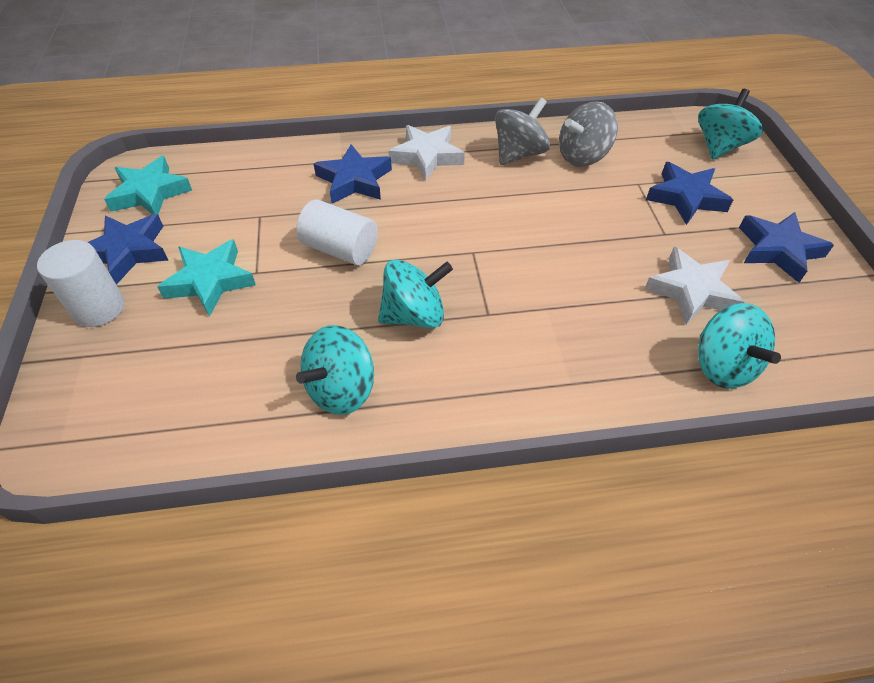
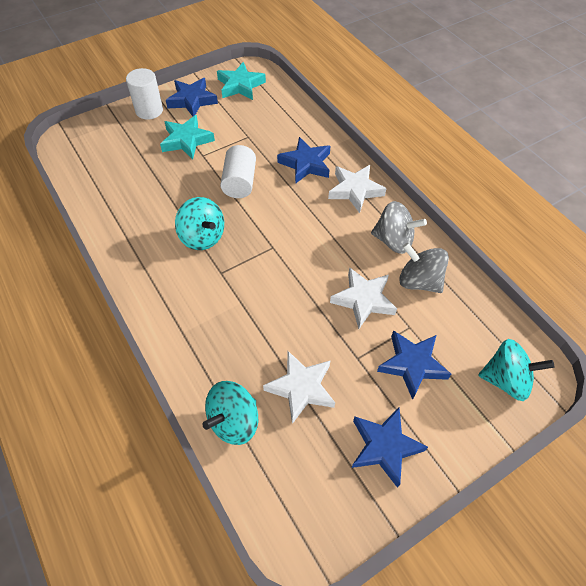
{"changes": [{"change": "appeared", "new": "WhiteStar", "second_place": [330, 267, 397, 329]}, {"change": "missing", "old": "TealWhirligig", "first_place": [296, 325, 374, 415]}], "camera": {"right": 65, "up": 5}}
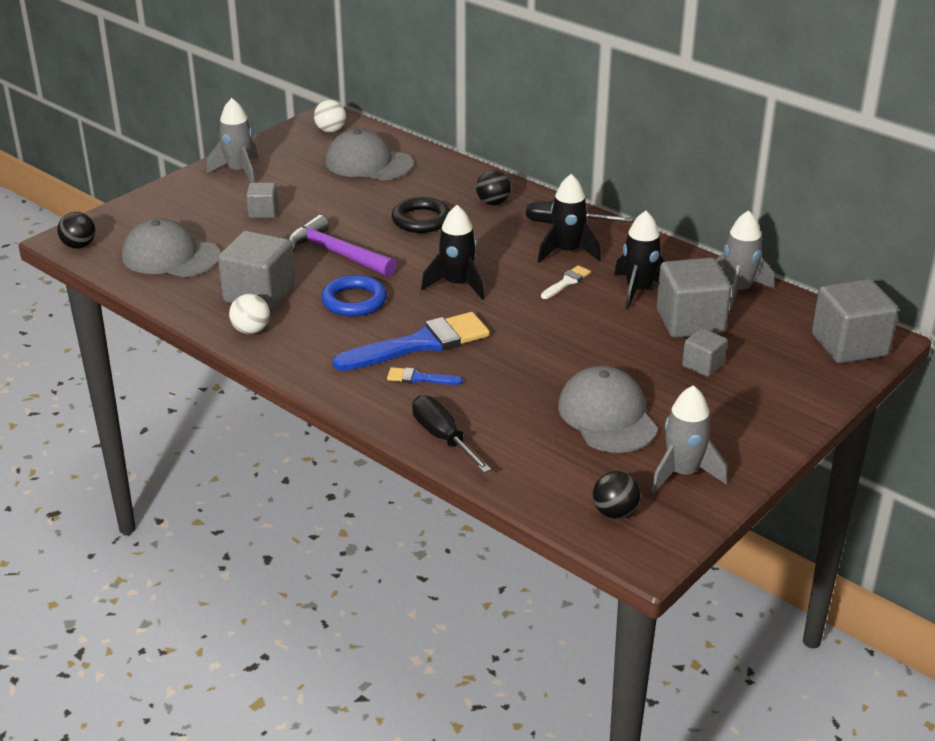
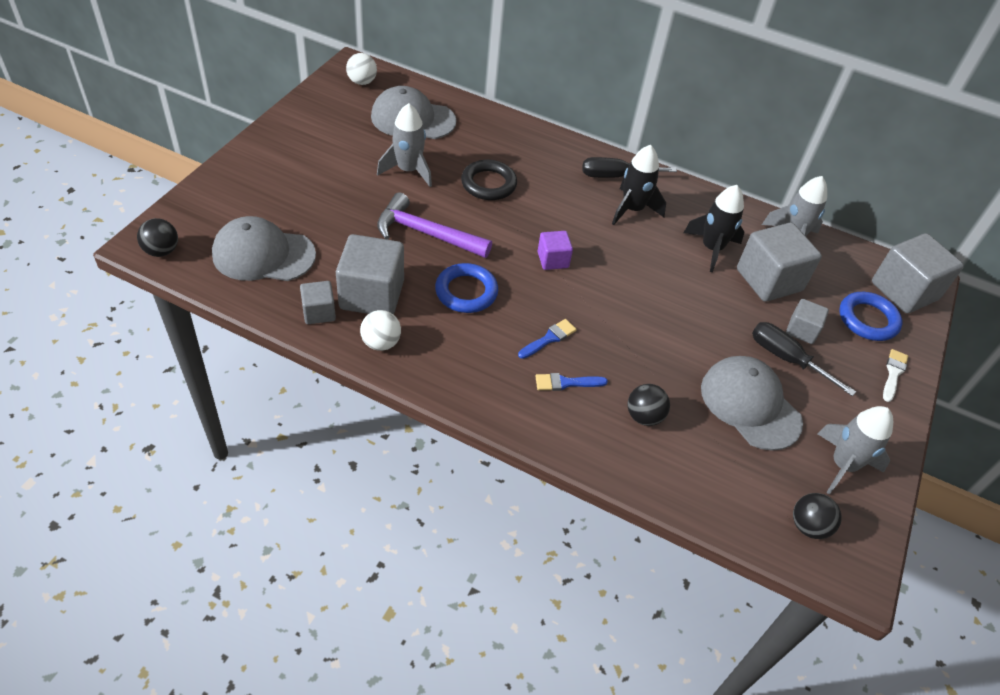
{"changes": [{"change": "relocated", "old": "GrayCube", "first_place": [246, 183, 278, 218], "second_place": [300, 281, 336, 324]}, {"change": "relocated", "old": "GraySpaceship", "first_place": [207, 98, 259, 183], "second_place": [377, 103, 432, 187]}, {"change": "size", "old": "RoyalBluePaintbrush", "first_place": [332, 312, 490, 371], "second_place": [518, 319, 577, 359], "factor": 0.45}, {"change": "exchanged", "old": "EbonySpaceship", "new": "RoyalPurpleCube", "first_place": [421, 205, 484, 300], "second_place": [538, 231, 573, 270]}, {"change": "relocated", "old": "EbonySphere", "first_place": [476, 170, 511, 205], "second_place": [627, 384, 670, 426]}, {"change": "relocated", "old": "EbonyHandScrewdriver", "first_place": [412, 395, 492, 473], "second_place": [752, 322, 856, 396]}, {"change": "appeared", "new": "RoyalBlueRing", "second_place": [840, 292, 902, 341]}, {"change": "relocated", "old": "WhitePaintbrush", "first_place": [541, 265, 591, 299], "second_place": [883, 349, 908, 402]}], "camera": {"right": -20, "up": 15}}
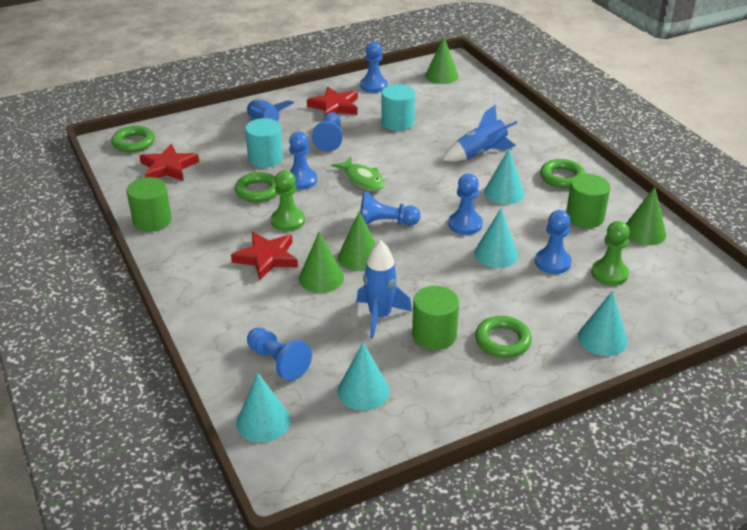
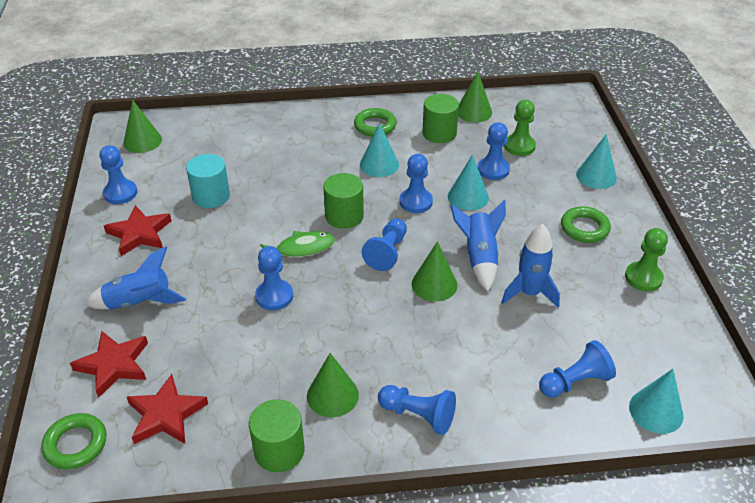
{"changes": [{"change": "relocated", "old": "CrimsonStar", "first_place": [231, 232, 298, 280], "second_place": [70, 331, 148, 398]}, {"change": "relocated", "old": "LeafGreenCone", "first_place": [299, 231, 344, 293], "second_place": [307, 353, 359, 417]}, {"change": "relocated", "old": "LeafGreenSolidCylinder", "first_place": [412, 286, 459, 350], "second_place": [323, 173, 364, 229]}, {"change": "relocated", "old": "RoyalBlueGamePawn", "first_place": [312, 112, 343, 151], "second_place": [378, 385, 456, 435]}, {"change": "relocated", "old": "RoyalBlueSpaceship", "first_place": [443, 104, 518, 162], "second_place": [451, 200, 506, 291]}, {"change": "relocated", "old": "LeafGreenGamePawn", "first_place": [271, 170, 305, 231], "second_place": [625, 228, 668, 291]}, {"change": "missing", "old": "LeafGreenRing", "first_place": [235, 172, 277, 202]}, {"change": "missing", "old": "TealSolidCylinder", "first_place": [245, 118, 283, 168]}, {"change": "missing", "old": "TealCone", "first_place": [338, 342, 390, 410]}], "camera": {"right": -70, "up": 5}}
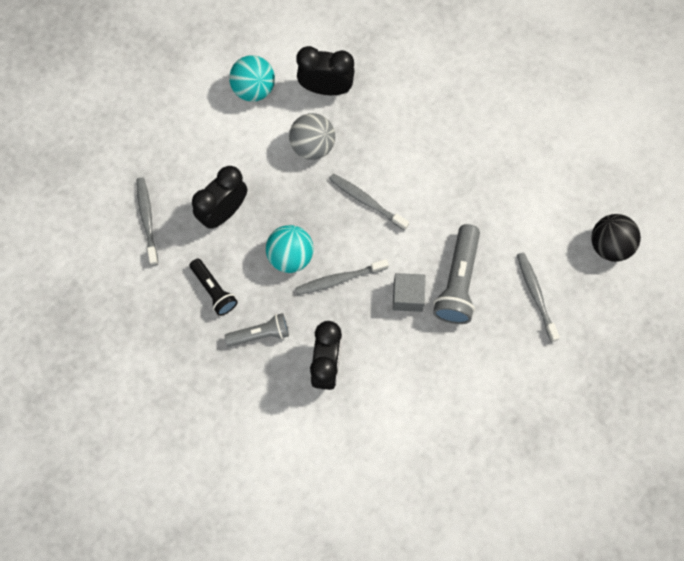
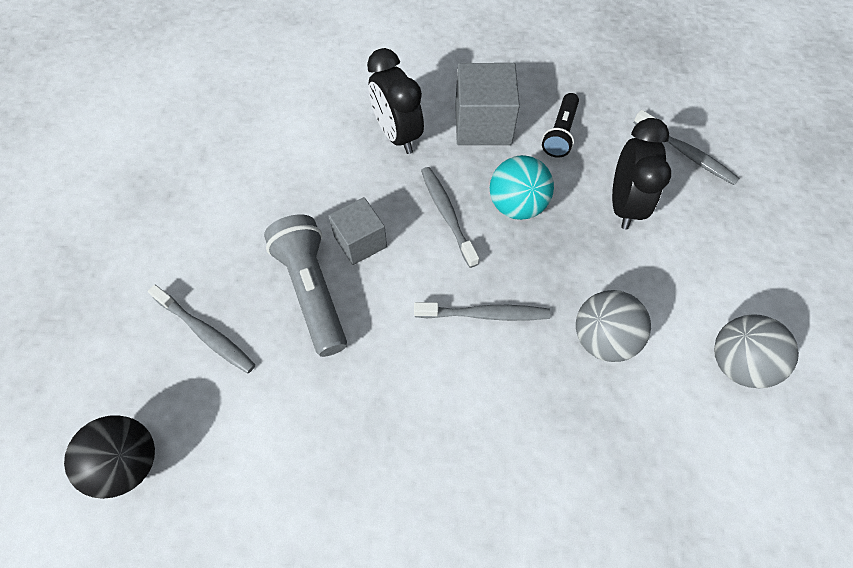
{"changes": [{"change": "spun", "old": "GrayToothbrush", "first_place": [296, 259, 389, 295], "second_place": [421, 167, 479, 268], "degrees": -60}, {"change": "exchanged", "old": "GrayPocketTorch", "new": "GrayCube", "first_place": [225, 313, 289, 347], "second_place": [455, 63, 520, 145]}, {"change": "spun", "old": "EbonyPocketTorch", "first_place": [190, 259, 238, 316], "second_place": [542, 93, 579, 158], "degrees": -90}, {"change": "colour", "old": "TealSphere", "new": "GraySphere", "first_place": [229, 55, 275, 102], "second_place": [714, 315, 799, 388]}, {"change": "missing", "old": "EbonyBedsideClock", "first_place": [296, 46, 355, 95]}], "camera": {"right": 145, "up": -10}}
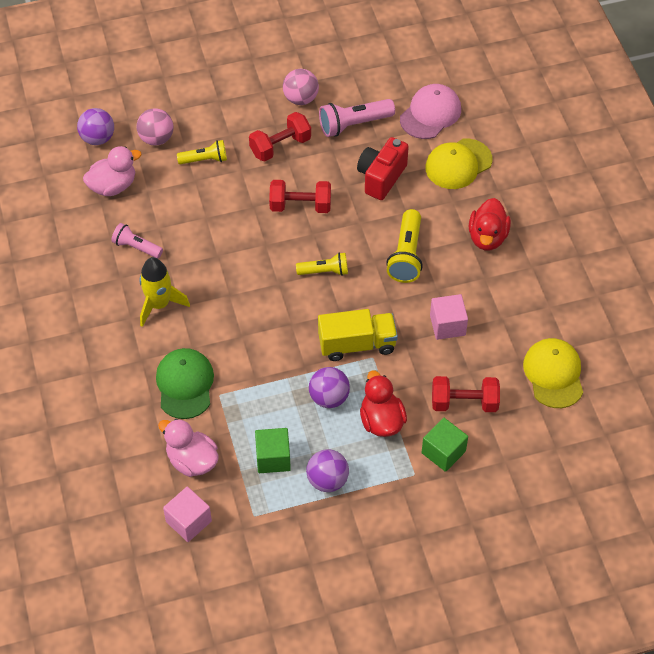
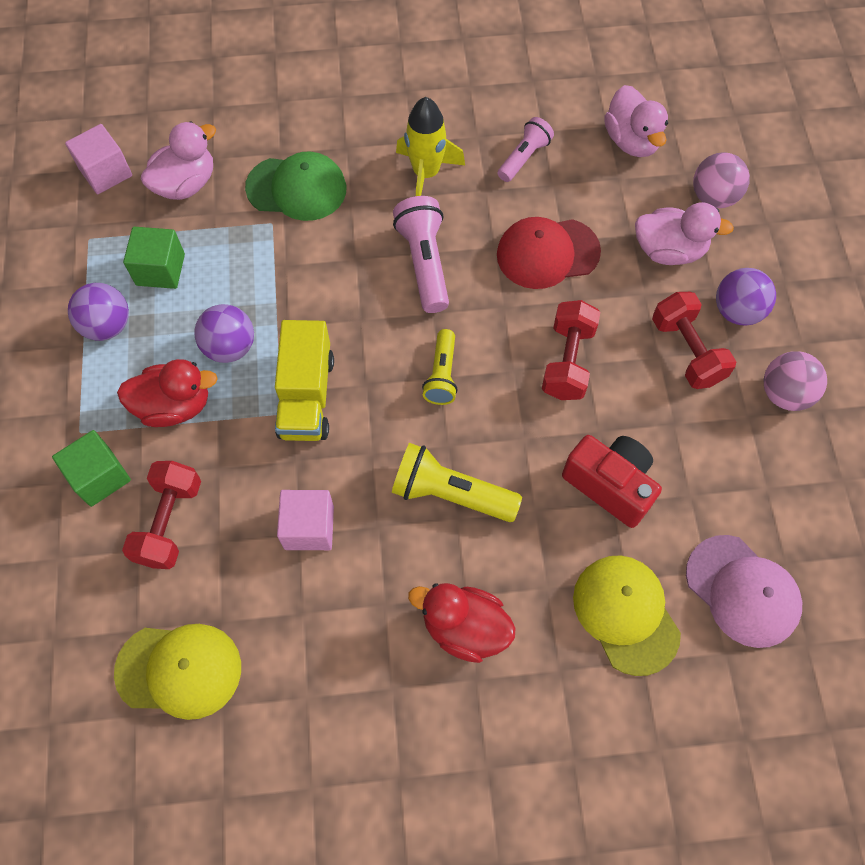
{"changes": [{"change": "relocated", "old": "RosyPocketTorch", "first_place": [319, 99, 395, 137], "second_place": [393, 196, 449, 313]}, {"change": "appeared", "new": "CrimsonBaseballCap", "second_place": [497, 217, 601, 289]}, {"change": "exchanged", "old": "BrightYellowPocketTorch", "new": "RosyToyDuck", "first_place": [177, 140, 227, 164], "second_place": [635, 202, 734, 265]}, {"change": "relocated", "old": "RoyalPurpleSphere", "first_place": [77, 108, 114, 145], "second_place": [716, 268, 776, 326]}], "camera": {"right": 100, "up": 10}}
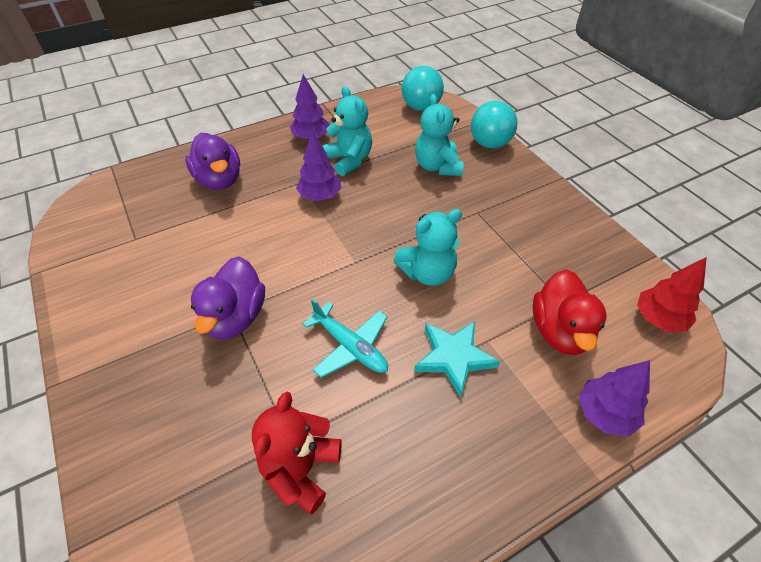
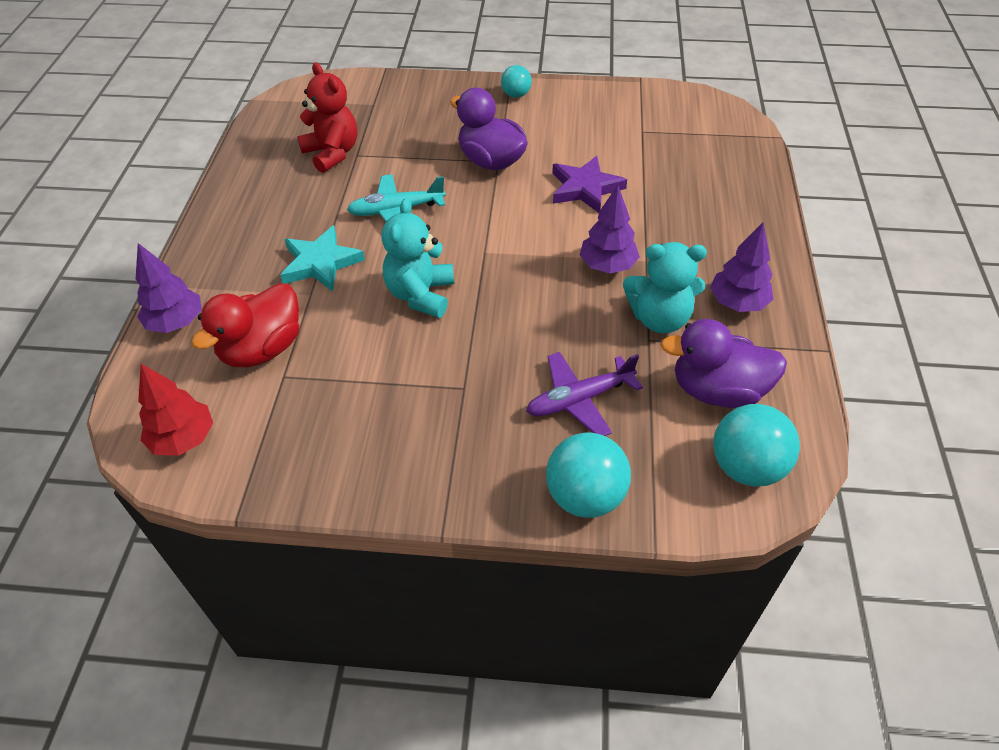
{"changes": [{"change": "spun", "old": "CrimsonToyDuck", "first_place": [533, 269, 607, 355], "second_place": [191, 283, 299, 367], "degrees": -90}, {"change": "appeared", "new": "TealSphere", "second_place": [501, 65, 532, 98]}, {"change": "exchanged", "old": "TealStuffedBear", "new": "RoyalPurpleToyPlane", "first_place": [415, 94, 464, 176], "second_place": [526, 352, 643, 436]}, {"change": "appeared", "new": "RoyalPurpleStar", "second_place": [552, 156, 627, 213]}, {"change": "relocated", "old": "RoyalPurpleToyDuck", "first_place": [185, 133, 240, 190], "second_place": [660, 319, 787, 408]}], "camera": {"right": 125, "up": 0}}
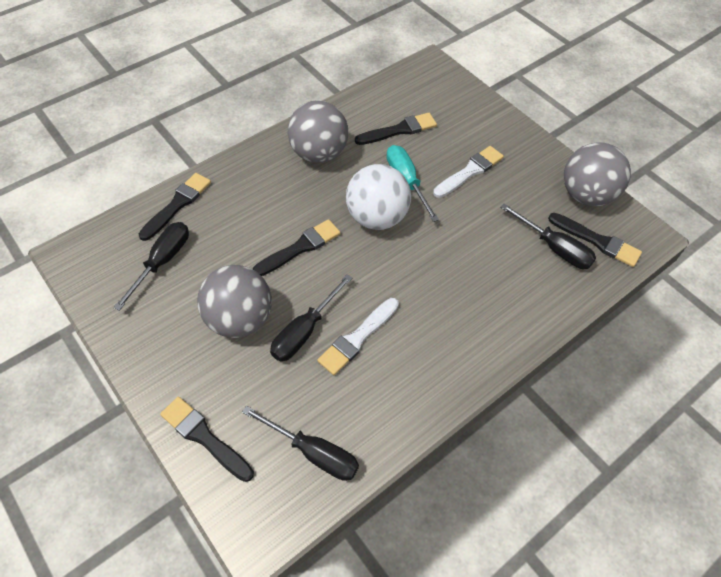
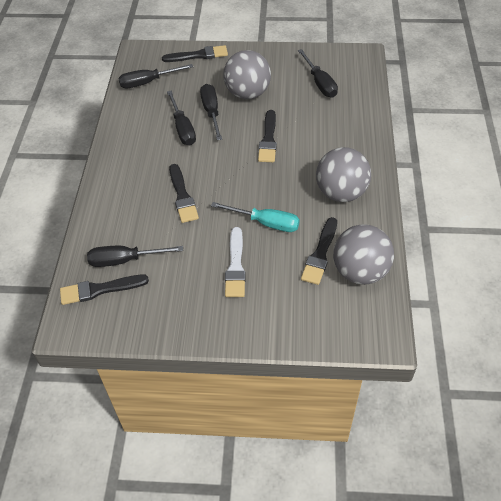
{"changes": [{"change": "exchanged", "old": "WhitePaintbrush", "new": "EbonyHandScrewdriver", "first_place": [317, 298, 399, 375], "second_place": [167, 91, 196, 146]}, {"change": "relocated", "old": "EbonyPaintbrush", "first_place": [139, 173, 211, 241], "second_place": [169, 164, 199, 223]}, {"change": "relocated", "old": "GraySphere", "first_place": [564, 142, 631, 206], "second_place": [333, 224, 394, 285]}, {"change": "missing", "old": "WhiteSphere", "first_place": [346, 164, 411, 230]}], "camera": {"right": 135, "up": -5}}
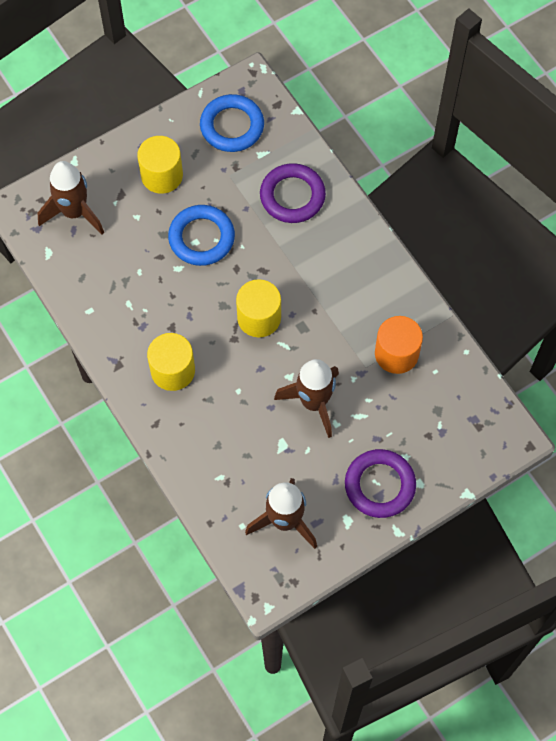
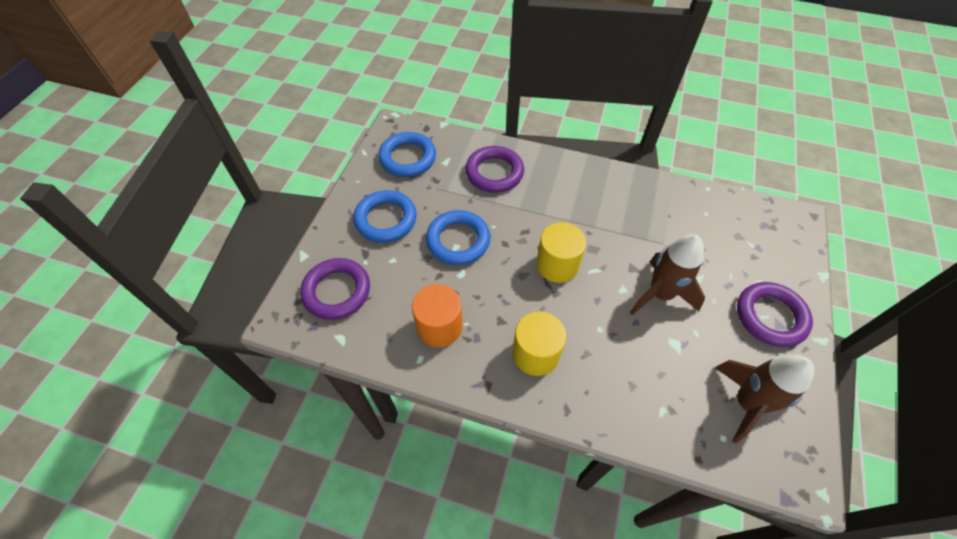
{"changes": [{"change": "exchanged", "old": "BrownSpaceship", "new": "RoyalPurpleRing", "first_place": [38, 161, 104, 234], "second_place": [300, 258, 370, 320]}, {"change": "exchanged", "old": "BrightYellowSolidCylinder", "new": "RoyalBlueRing", "first_place": [137, 136, 183, 194], "second_place": [353, 190, 417, 243]}, {"change": "relocated", "old": "OrangeColouredSolidCylinder", "first_place": [375, 316, 423, 374], "second_place": [412, 284, 463, 347]}], "camera": {"right": -40, "up": -10}}
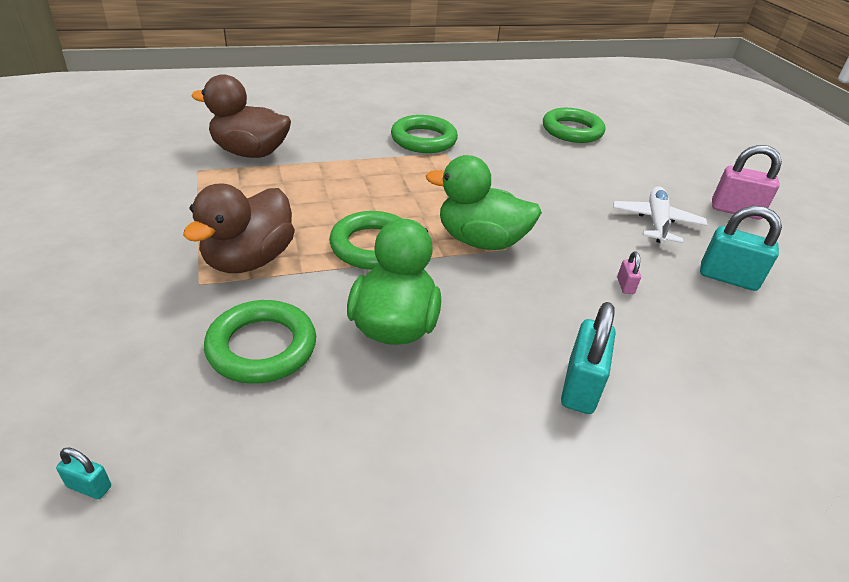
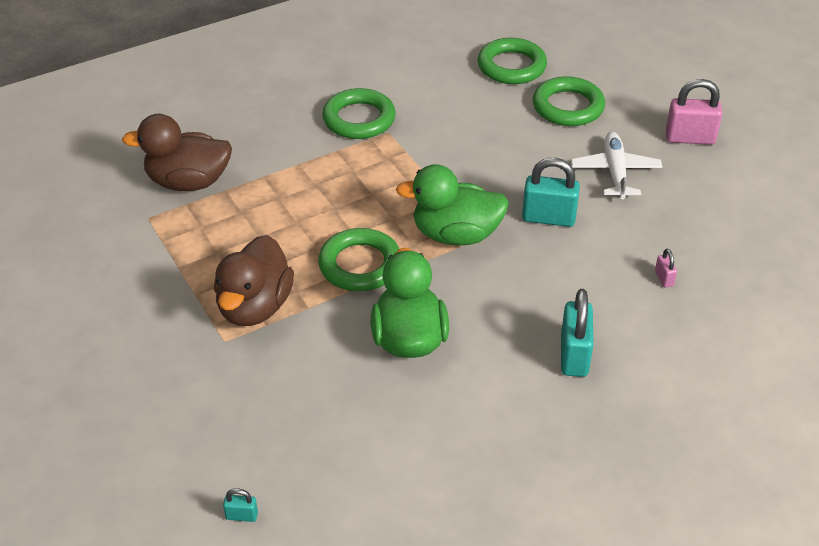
{"changes": [{"change": "relocated", "old": "TealPadlock", "first_place": [700, 206, 782, 291], "second_place": [522, 158, 580, 227]}, {"change": "relocated", "old": "LeafGreenRing", "first_place": [204, 300, 316, 384], "second_place": [533, 76, 605, 126]}, {"change": "relocated", "old": "RosyPadlock", "first_place": [617, 251, 641, 294], "second_place": [655, 249, 677, 287]}], "camera": {"right": -10, "up": 5}}
